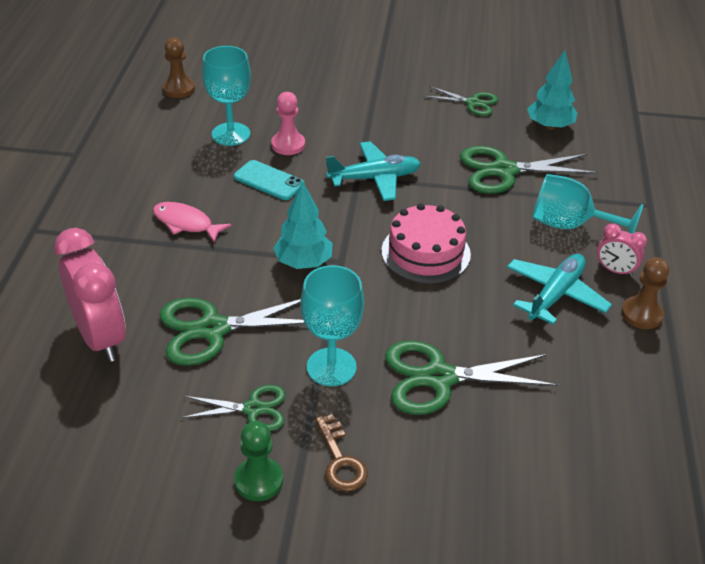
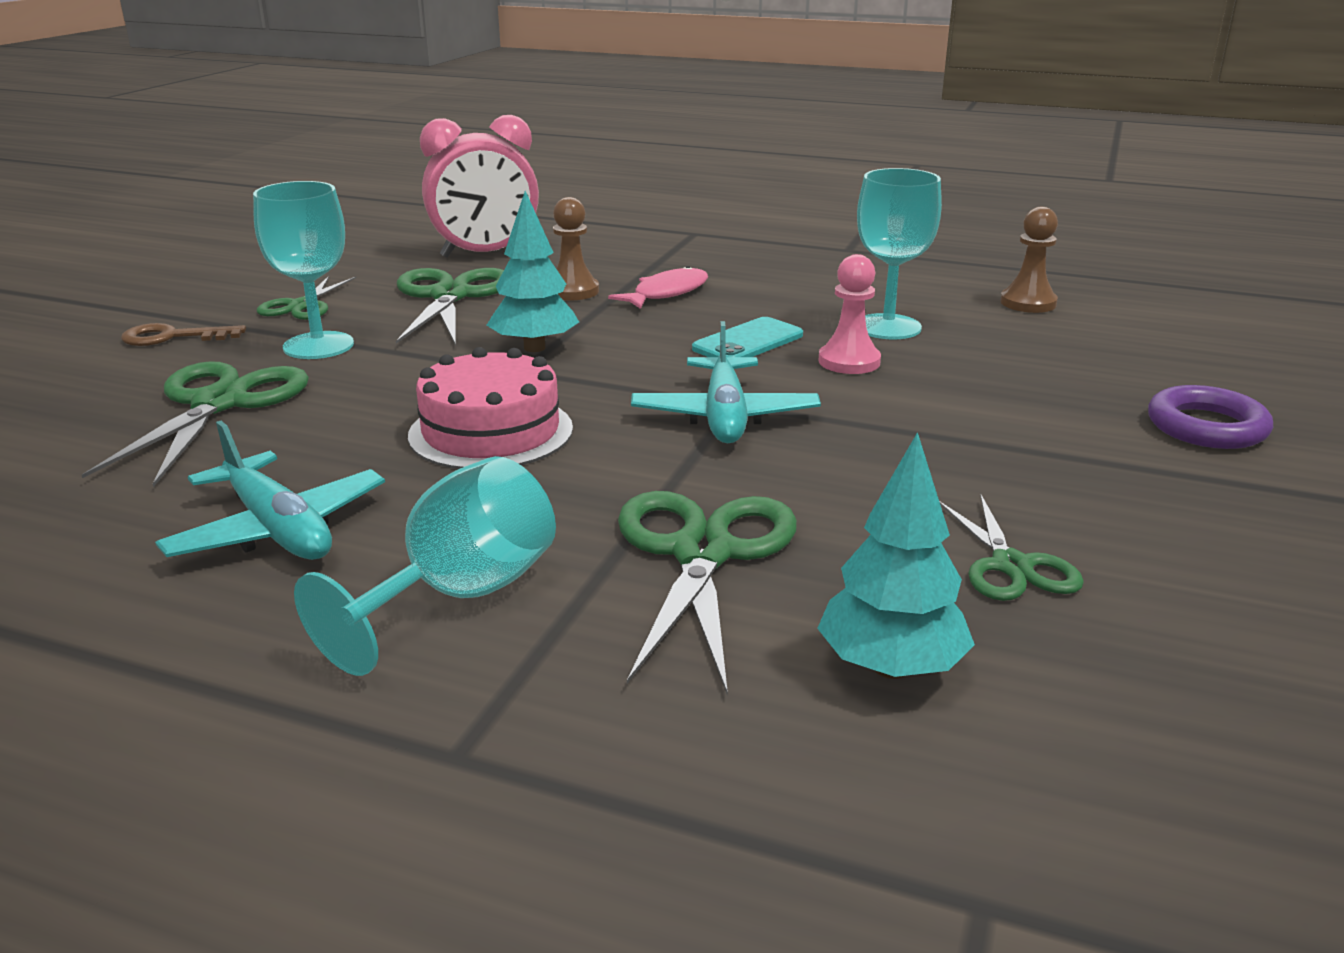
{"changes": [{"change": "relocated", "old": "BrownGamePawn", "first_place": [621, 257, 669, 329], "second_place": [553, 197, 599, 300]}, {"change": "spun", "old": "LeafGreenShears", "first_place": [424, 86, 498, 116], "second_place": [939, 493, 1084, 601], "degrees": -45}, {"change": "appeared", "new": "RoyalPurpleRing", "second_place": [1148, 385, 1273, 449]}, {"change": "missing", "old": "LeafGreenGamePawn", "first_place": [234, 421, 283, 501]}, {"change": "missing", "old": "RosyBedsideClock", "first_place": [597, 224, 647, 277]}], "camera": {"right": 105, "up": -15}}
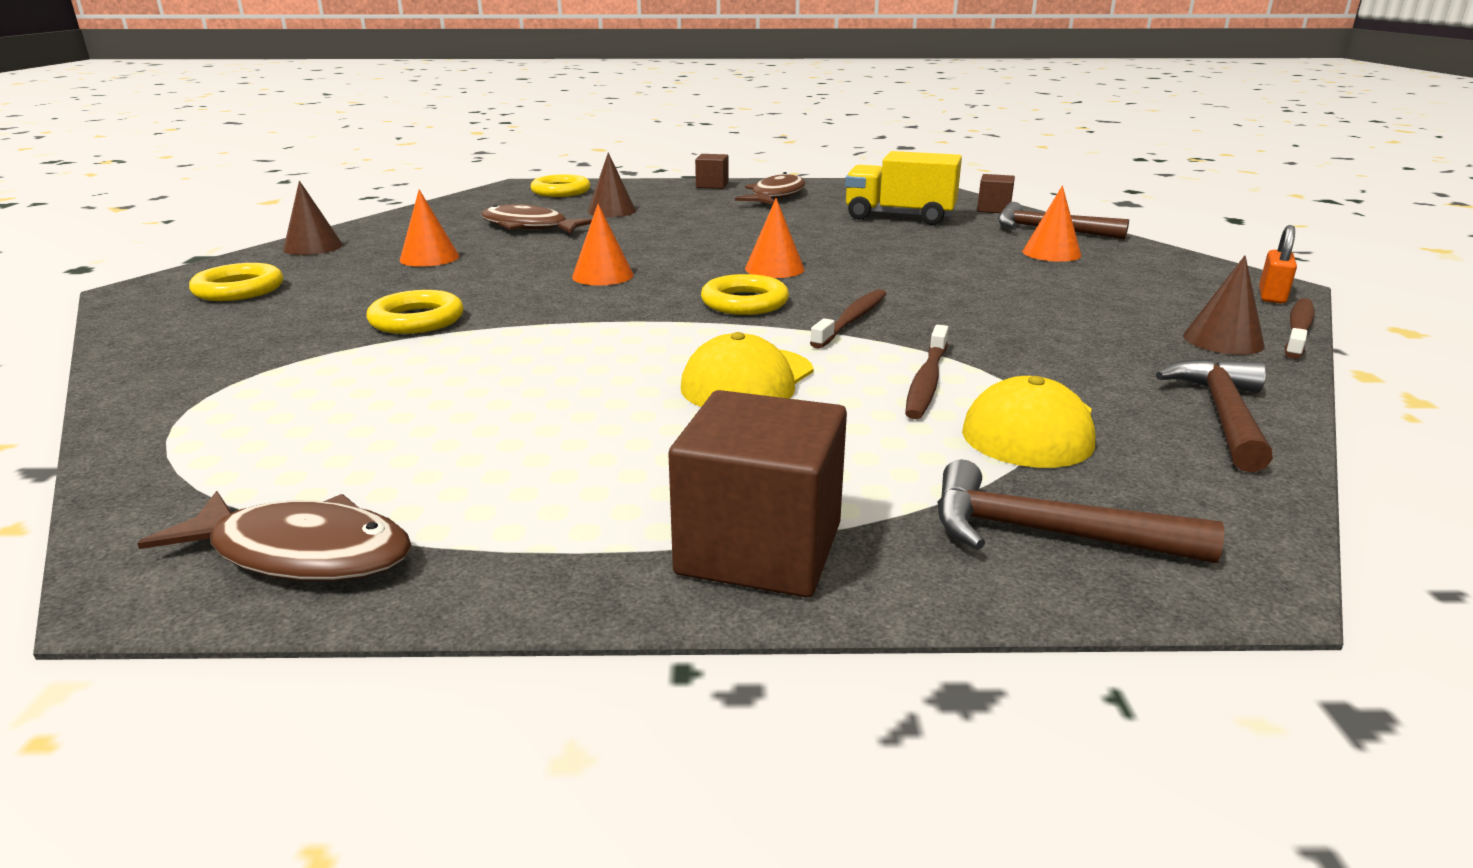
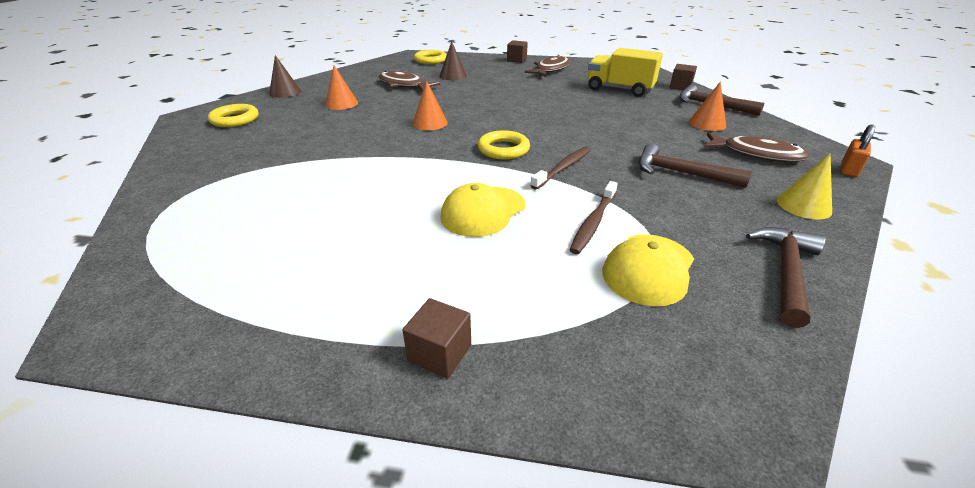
{"changes": [{"change": "size", "old": "BrownCube", "first_place": [668, 390, 847, 597], "second_place": [403, 298, 471, 378], "factor": 0.54}, {"change": "relocated", "old": "BrownCarpenter'sHammer", "first_place": [937, 460, 1224, 563], "second_place": [639, 144, 752, 188]}, {"change": "relocated", "old": "BrownFish", "first_place": [137, 491, 412, 581], "second_place": [703, 132, 810, 162]}, {"change": "colour", "old": "BrownCone", "new": "BrightYellowCone", "first_place": [1183, 255, 1265, 355], "second_place": [777, 153, 832, 219]}, {"change": "missing", "old": "BrightYellowRing", "first_place": [367, 290, 464, 334]}, {"change": "missing", "old": "OrangeColouredCone", "first_place": [745, 198, 805, 278]}, {"change": "missing", "old": "BrownToothbrush", "first_place": [1285, 298, 1315, 359]}], "camera": {"right": 10, "up": 10}}
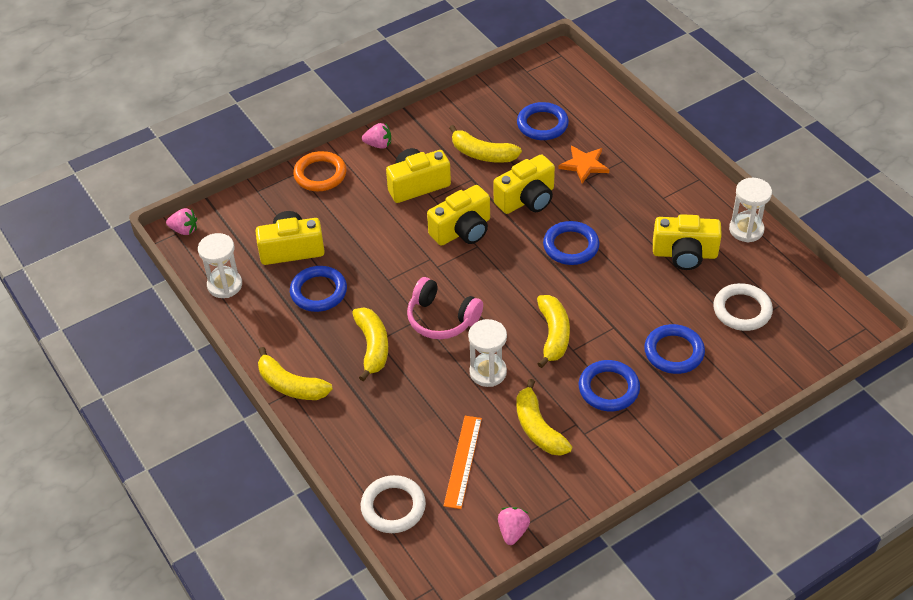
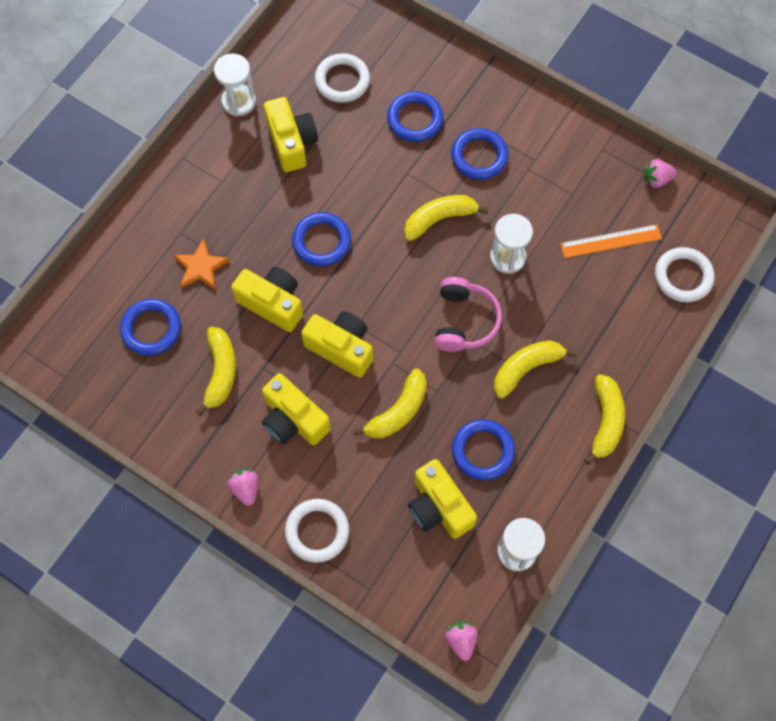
{"changes": [{"change": "colour", "old": "OrangeColouredRing", "new": "WhiteRing", "first_place": [293, 151, 346, 191], "second_place": [285, 499, 349, 563]}, {"change": "relocated", "old": "BrightYellowBanana", "first_place": [516, 379, 572, 456], "second_place": [353, 368, 427, 439]}], "camera": {"right": -115, "up": 20}}
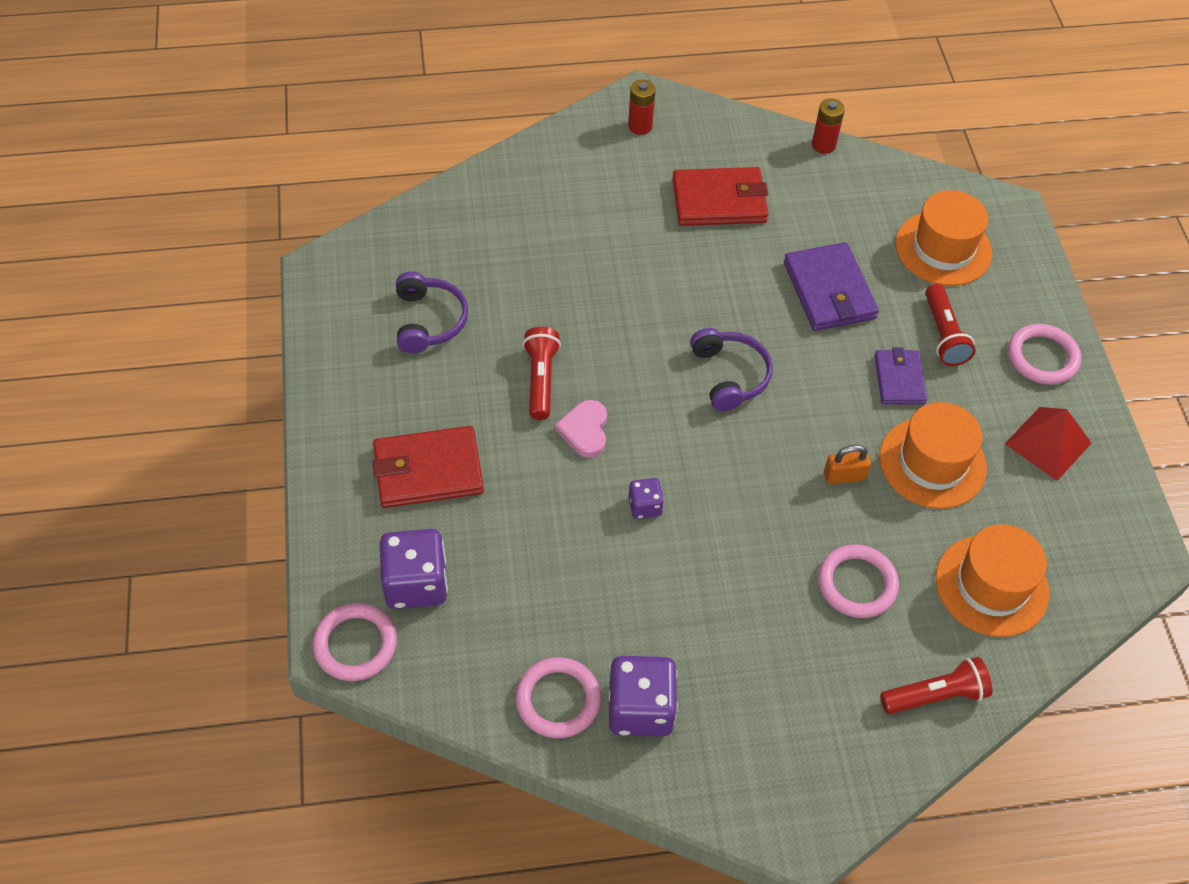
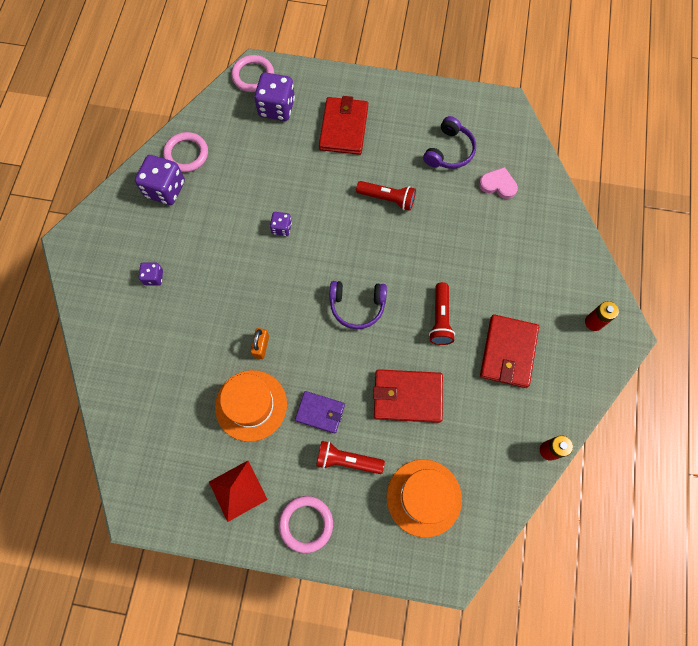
{"changes": [{"change": "appeared", "new": "RoyalPurpleDice", "second_place": [139, 262, 163, 286]}, {"change": "colour", "old": "RoyalPurpleWallet", "new": "CrimsonWallet", "first_place": [784, 242, 879, 331], "second_place": [373, 369, 443, 423]}, {"change": "spun", "old": "RoyalPurpleOverEarHeadphones", "first_place": [396, 272, 468, 354], "second_place": [423, 116, 476, 169], "degrees": -75}, {"change": "relocated", "old": "CrimsonPocketTorch", "first_place": [880, 657, 992, 714], "second_place": [429, 282, 455, 345]}, {"change": "relocated", "old": "RosyHeart", "first_place": [555, 400, 607, 458], "second_place": [479, 167, 518, 199]}, {"change": "missing", "old": "RosyRing", "first_place": [818, 544, 899, 618]}, {"change": "missing", "old": "OrangeColouredHat", "first_place": [936, 524, 1049, 637]}], "camera": {"right": 110, "up": 15}}
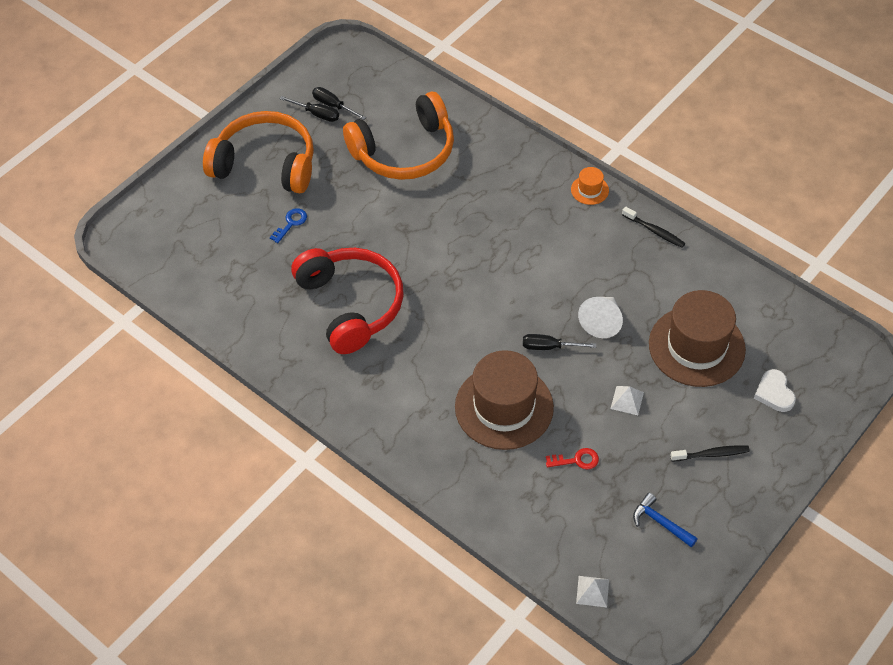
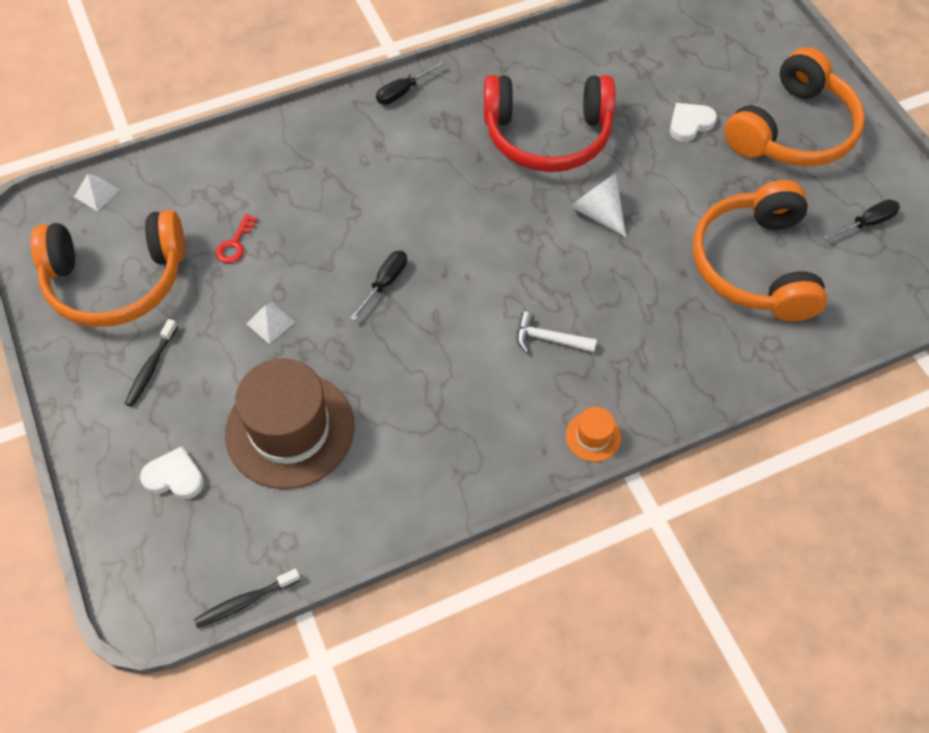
{"changes": [{"change": "exchanged", "old": "RoyalBlueCarpenter'sHammer", "new": "OrangeColouredOverEarHeadphones", "first_place": [633, 493, 698, 547], "second_place": [31, 210, 185, 327]}, {"change": "relocated", "old": "EbonyToothbrush", "first_place": [622, 206, 685, 248], "second_place": [194, 569, 300, 628]}, {"change": "relocated", "old": "EbonyHandScrewdriver", "first_place": [280, 96, 339, 122], "second_place": [376, 61, 445, 105]}, {"change": "appeared", "new": "WhiteCarpenter'sHammer", "second_place": [517, 311, 597, 353]}, {"change": "relocated", "old": "WhiteCone", "first_place": [578, 297, 623, 338], "second_place": [570, 173, 626, 237]}, {"change": "exchanged", "old": "RoyalBlueKey", "new": "WhiteHeart", "first_place": [270, 208, 307, 243], "second_place": [670, 103, 717, 142]}, {"change": "missing", "old": "BrownHat", "first_place": [455, 350, 554, 450]}], "camera": {"right": 115, "up": 5}}
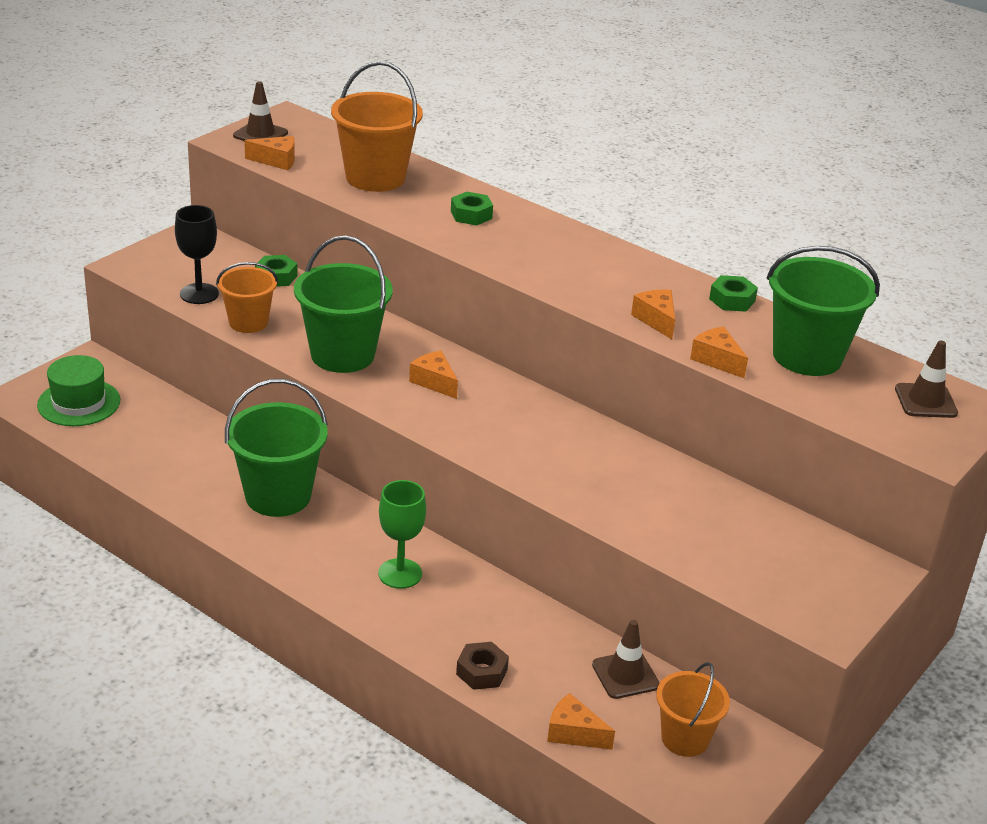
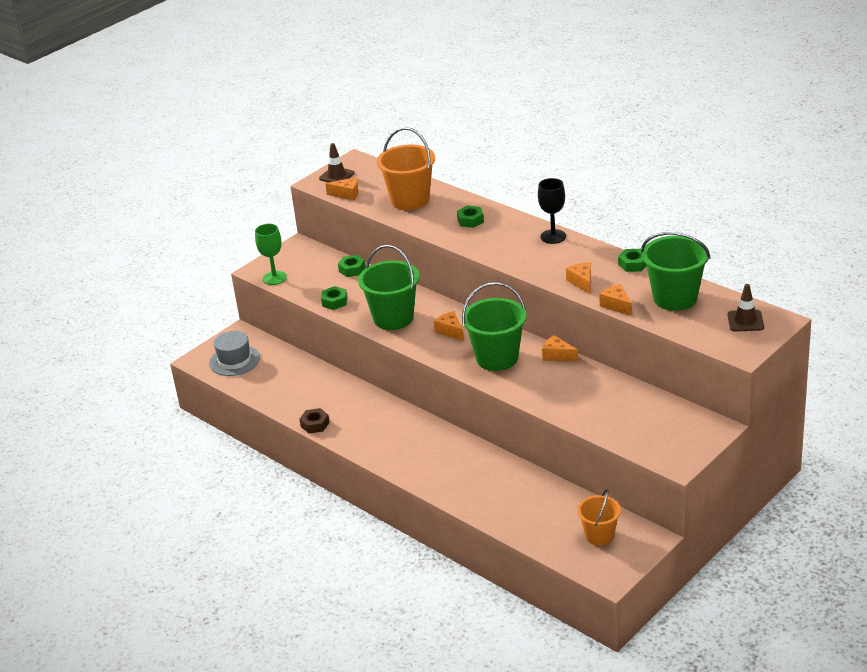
{"changes": [{"change": "colour", "old": "LeafGreenHat", "new": "GrayHat", "first_place": [37, 355, 120, 426], "second_place": [209, 331, 260, 376]}, {"change": "relocated", "old": "LeafGreenGoblet", "first_place": [378, 480, 426, 589], "second_place": [255, 224, 287, 285]}, {"change": "relocated", "old": "BrownHexagonNut", "first_place": [456, 642, 509, 690], "second_place": [300, 408, 330, 434]}, {"change": "exchanged", "old": "OrangeColouredBucket", "new": "LeafGreenHexagonNut", "first_place": [216, 262, 278, 333], "second_place": [321, 286, 347, 310]}, {"change": "relocated", "old": "LeafGreenBucket", "first_place": [225, 379, 328, 517], "second_place": [462, 282, 527, 371]}, {"change": "relocated", "old": "EbonyGoblet", "first_place": [175, 205, 219, 304], "second_place": [538, 178, 566, 244]}, {"change": "relocated", "old": "OrangeColouredCheese", "first_place": [547, 693, 615, 749], "second_place": [542, 335, 578, 362]}, {"change": "missing", "old": "BrownRoadCone", "first_place": [592, 620, 659, 699]}], "camera": {"right": 10, "up": 0}}
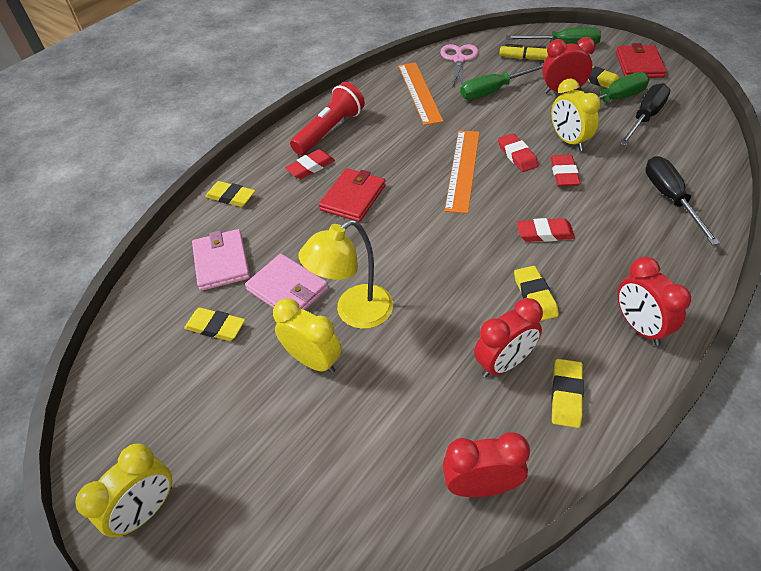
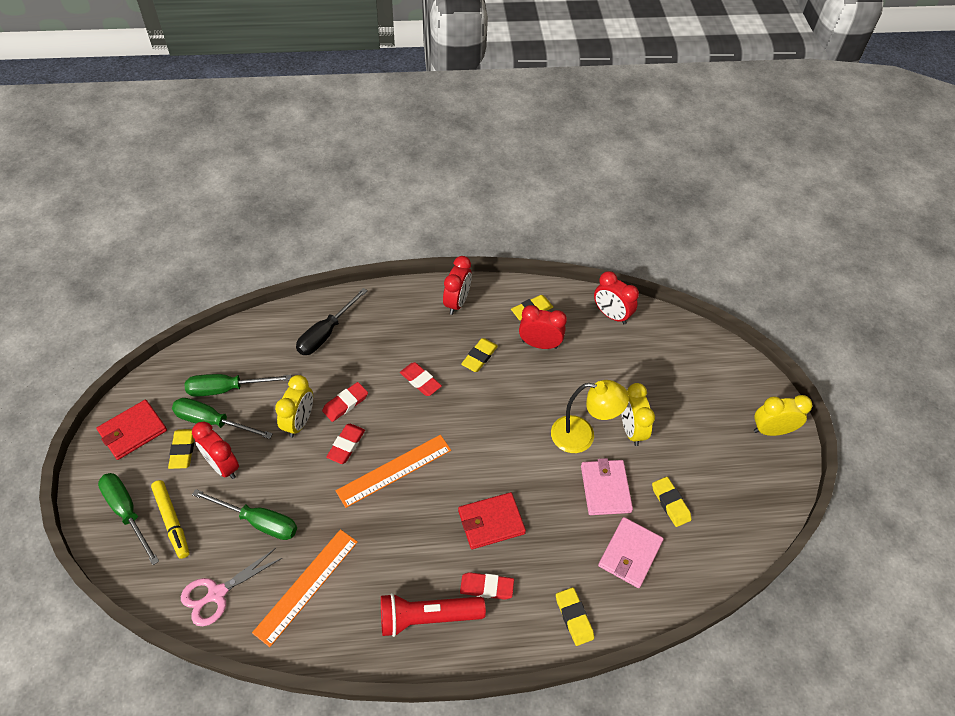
{"changes": [{"change": "colour", "old": "EbonyHandScrewdriver", "new": "LeafGreenHandScrewdriver", "first_place": [619, 83, 670, 146], "second_place": [185, 374, 291, 397]}], "camera": {"right": -140, "up": 5}}
